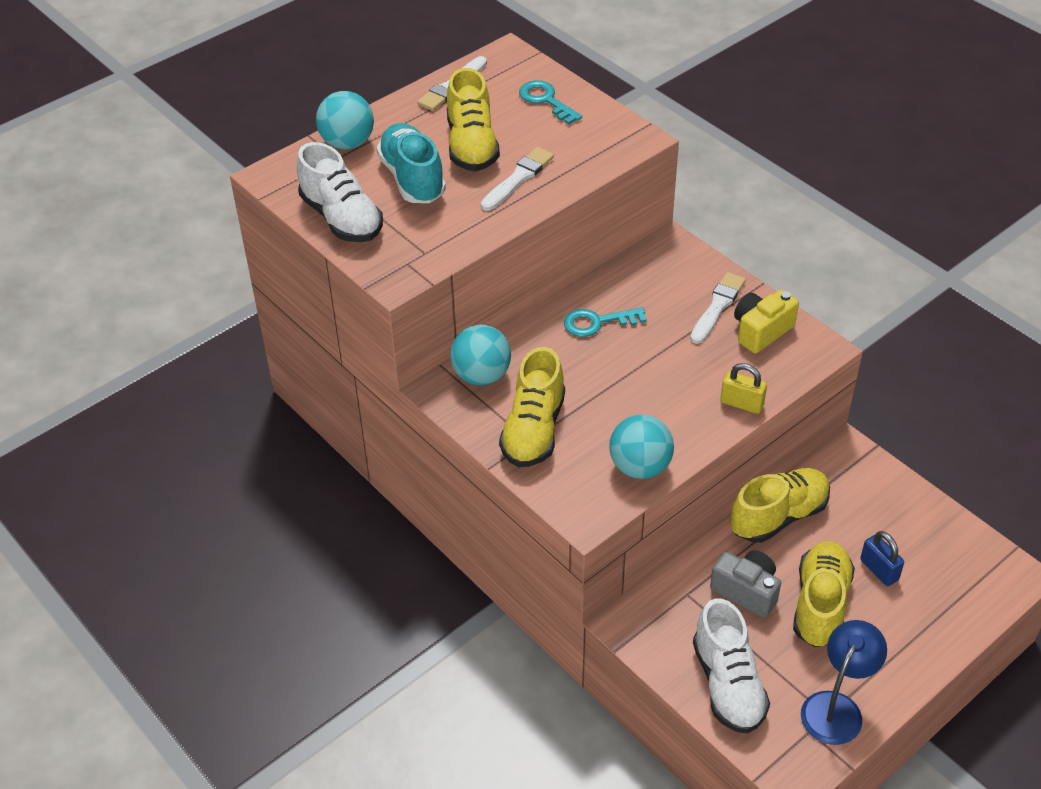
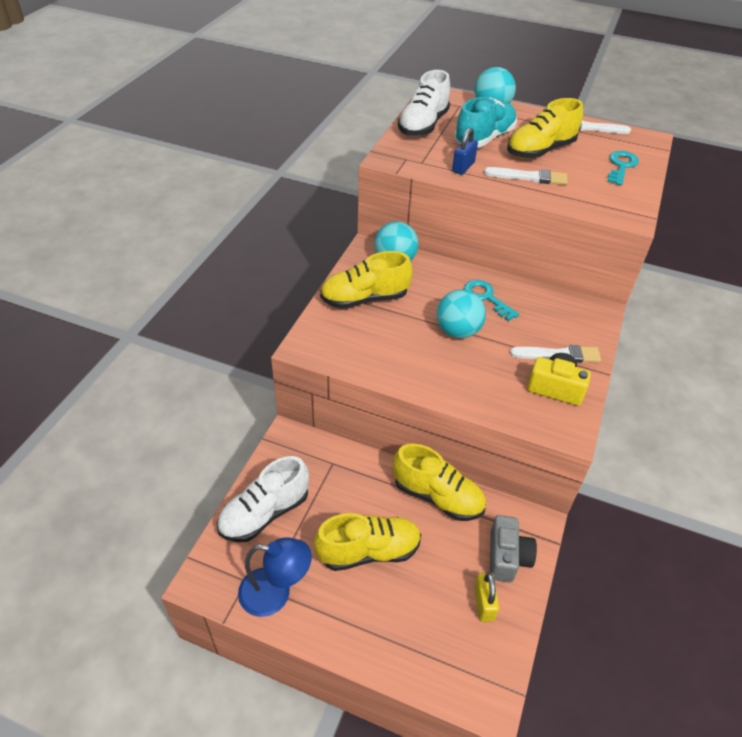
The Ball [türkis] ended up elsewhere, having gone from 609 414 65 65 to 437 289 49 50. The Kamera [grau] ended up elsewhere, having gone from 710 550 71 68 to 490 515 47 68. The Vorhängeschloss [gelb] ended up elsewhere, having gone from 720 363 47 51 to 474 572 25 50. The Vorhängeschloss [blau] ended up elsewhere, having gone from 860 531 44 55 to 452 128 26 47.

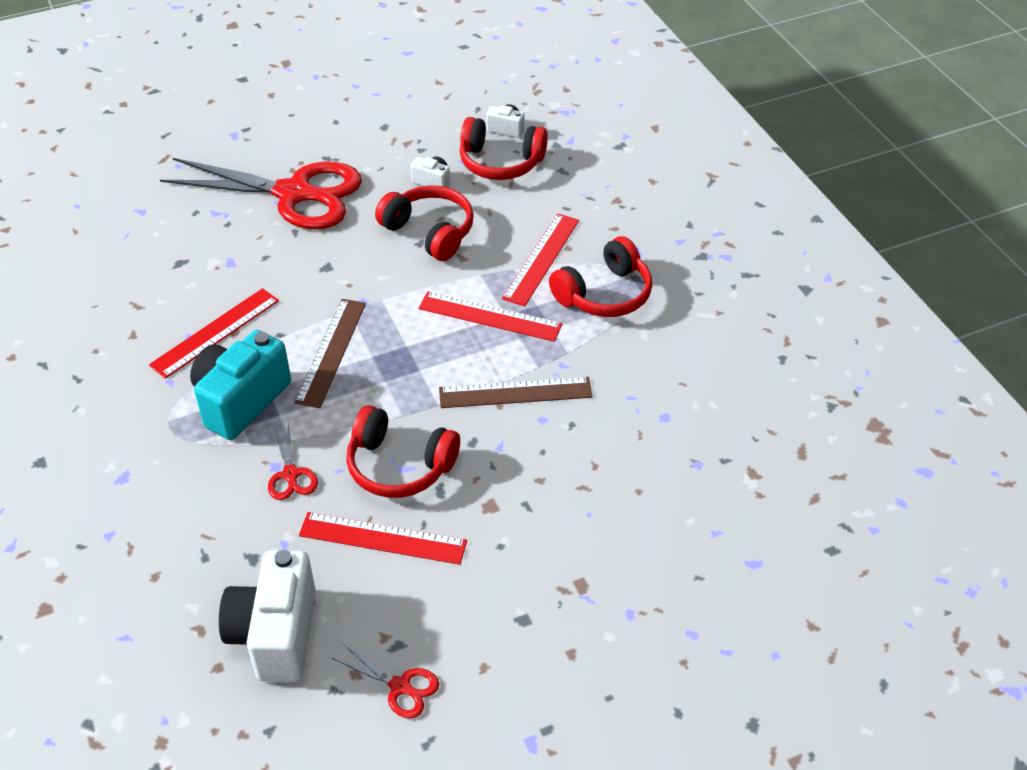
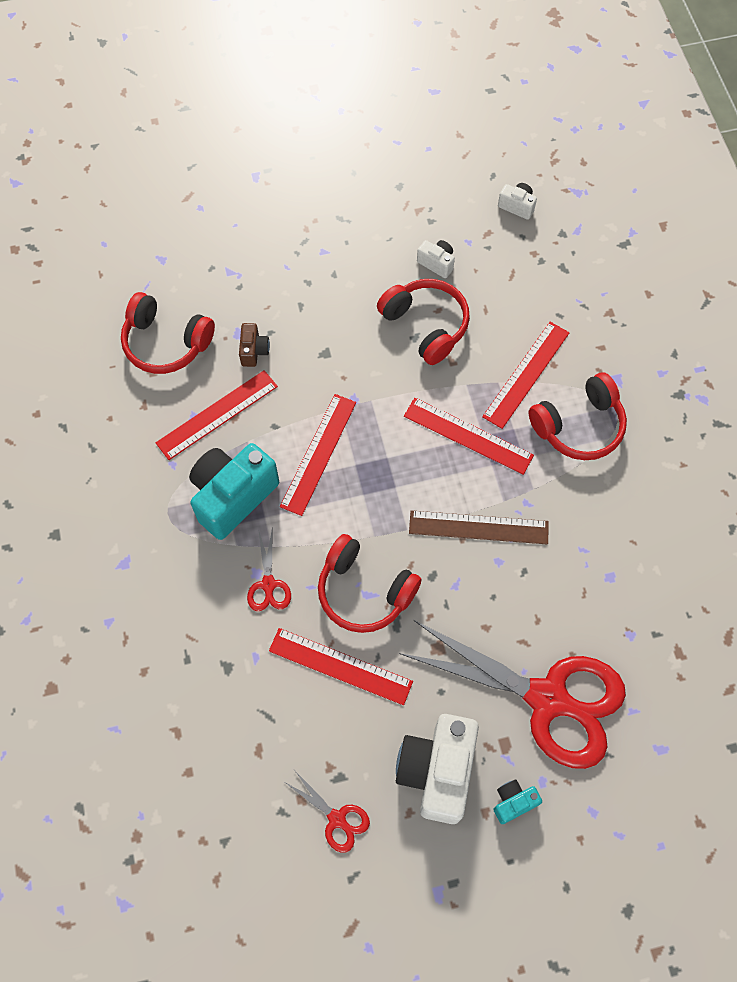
The Schere [rot] ended up elsewhere, having gone from 160 158 202 71 to 399 620 227 149. The Kamera [weiß] ended up elsewhere, having gone from 219 550 97 132 to 396 714 83 110. What was the Lineal [braun] at 294 299 72 109 turned into the Lineal [rot] at 280 394 76 122. The Kopfhörer [rot] ended up elsewhere, having gone from 460 117 88 63 to 121 292 94 82. The second view gained the Kamera [braun] at 239 323 31 44. The second view gained the Kamera [türkis] at 493 780 49 44.

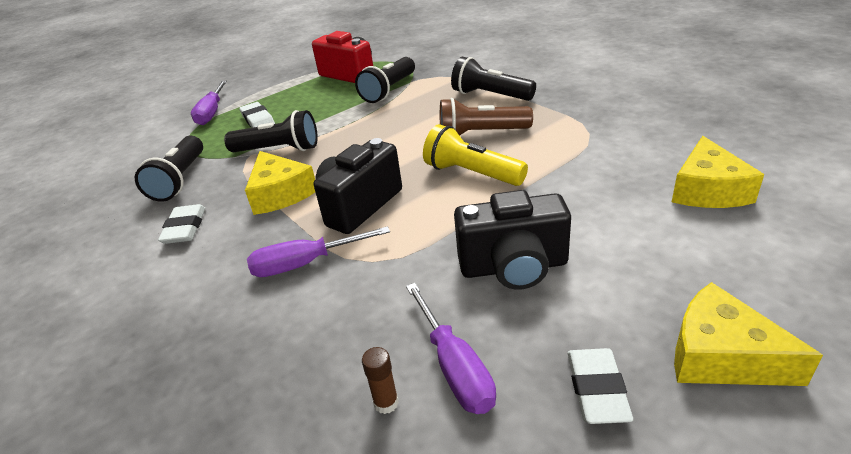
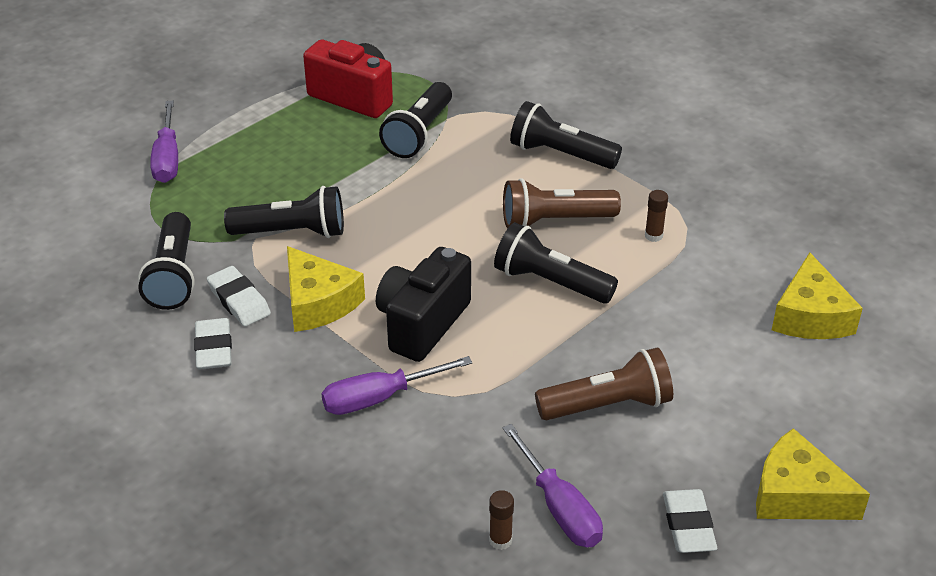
The Radiergummi [weiß] ended up elsewhere, having gone from 239 102 36 26 to 207 266 64 60. What was the Taschenlampe [gelb] at 423 124 105 62 turned into the Taschenlampe [schwarz] at 494 222 124 82. Where the Kamera [schwarz] stood at 454 190 117 100, the Taschenlampe [braun] came to stand at 535 348 138 72. The second view gained the Klebestift [braun] at 645 190 23 52.

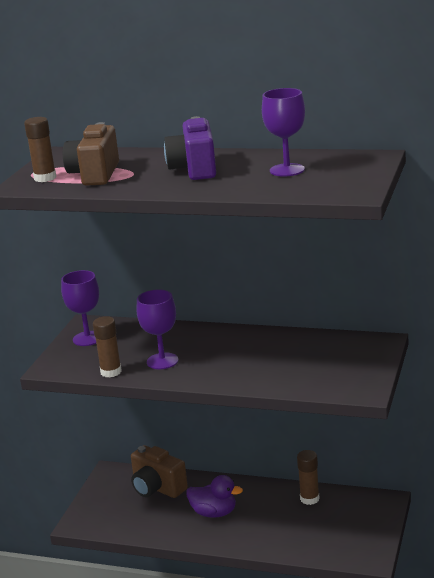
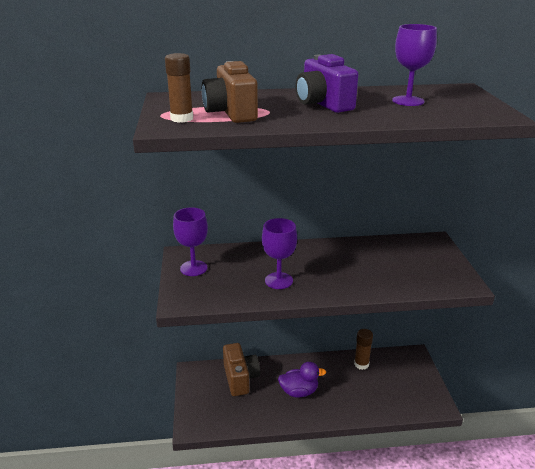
The second view lost the Klebestift [braun] at 93 316 29 62. The Kamera [braun] at 131 445 57 53 ended up facing another way, 120 degrees counterclockwise from before.

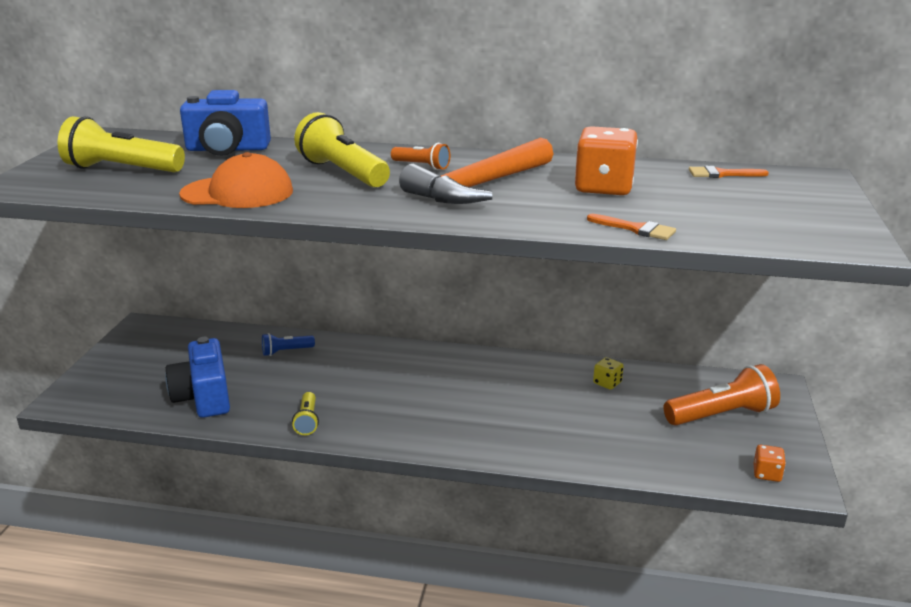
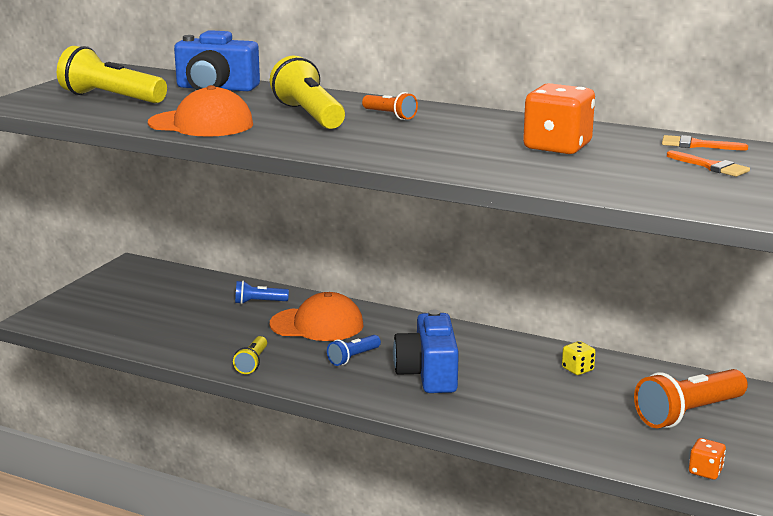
The Kamera [blau] ended up elsewhere, having gone from 165 337 65 81 to 393 310 66 83. The second view lost the Hammer [orange] at 399 138 154 66. The Pinsel [orange] ended up elsewhere, having gone from 587 214 89 26 to 667 151 83 26. The Taschenlampe [orange] at 664 364 116 61 ended up facing another way, 150 degrees clockwise from before. The second view gained the Kappe [orange] at 270 292 94 49. The second view gained the Taschenlampe [blau] at 327 335 54 31.

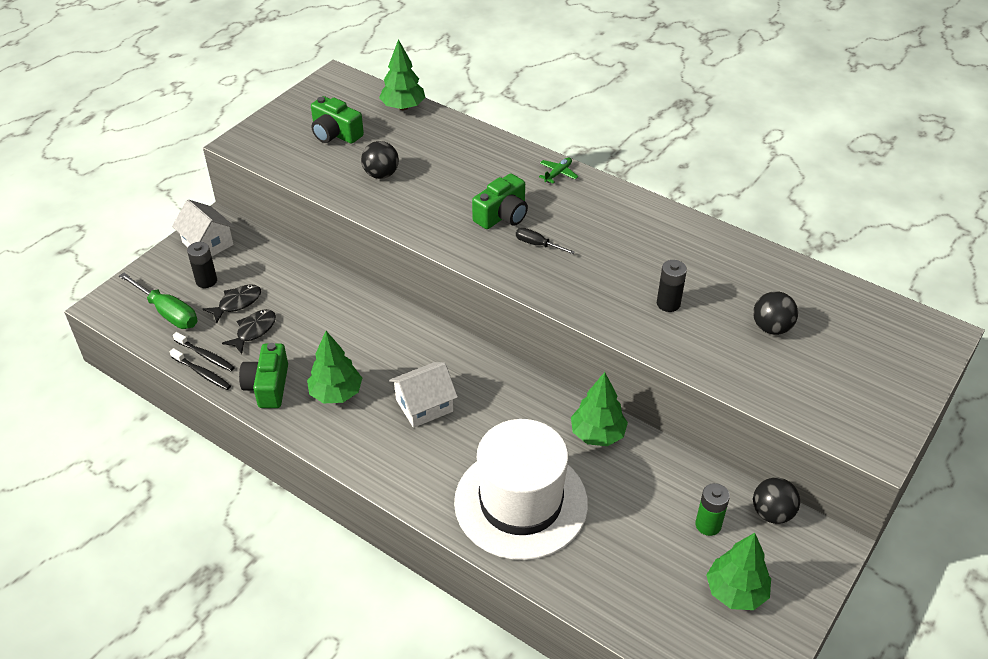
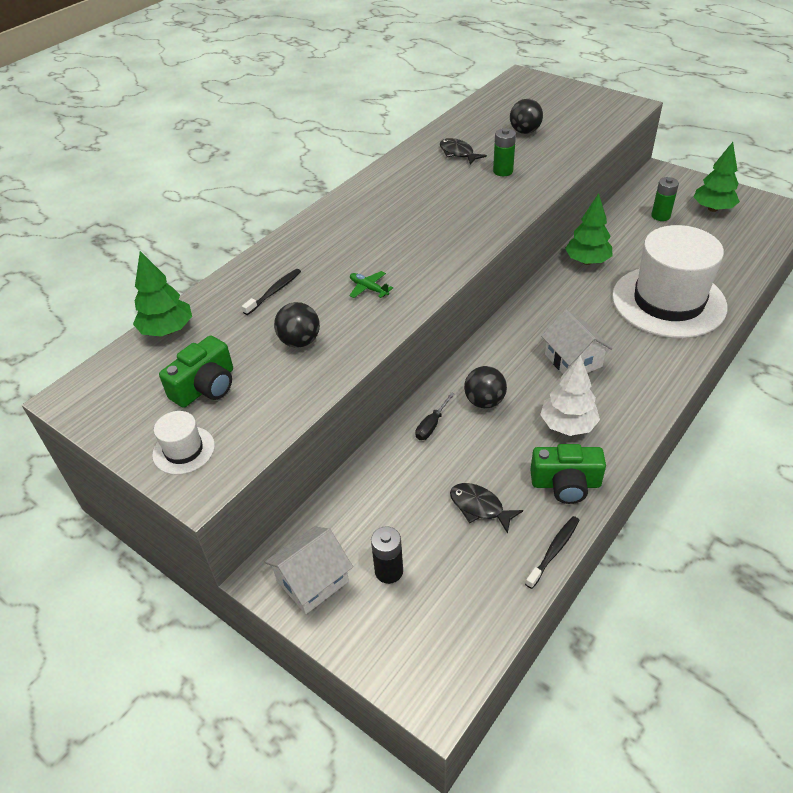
The second view lost the Schraubenzieher [grün] at 119 273 78 56. The Zahnbürste [schwarz] ended up elsewhere, having gone from 173 332 62 39 to 242 269 59 46. The Fisch [schwarz] ended up elsewhere, having gone from 203 284 58 39 to 440 138 47 27. What was the Baum [grün] at 307 331 55 73 turned into the Baum [weiß] at 540 355 60 81. The second view lost the Kamera [grün] at 472 173 56 56. The Schraubenzieher [schwarz] ended up elsewhere, having gone from 516 228 59 26 to 415 392 40 48. The Flugzeug [grün] ended up elsewhere, having gone from 539 157 40 26 to 349 271 44 27. What was the Batterie [schwarz] at 657 260 30 52 turned into the Batterie [grün] at 493 128 23 48. The Ball [schwarz] ended up elsewhere, having gone from 753 477 47 47 to 464 366 43 42. The second view gained the Hut [weiß] at 152 411 63 64.

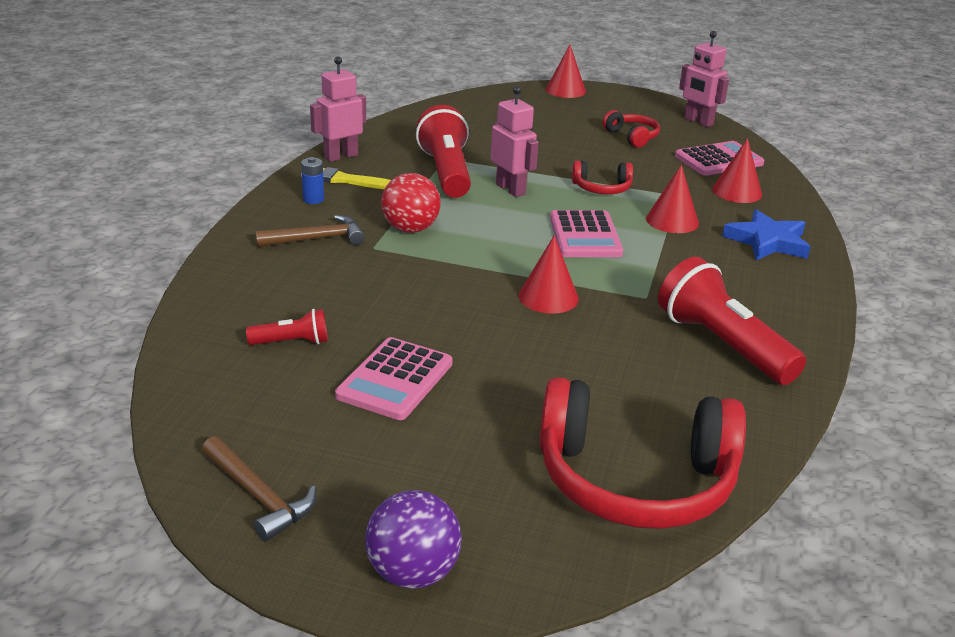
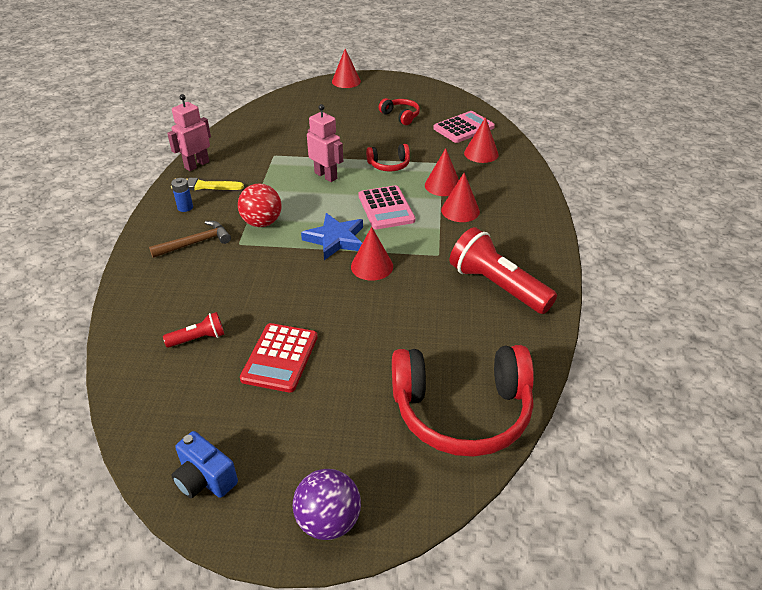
Where the Hammer [braun] stood at 202 436 114 105, the Kamera [blau] came to stand at 171 431 67 67. What was the Taschenrechner [rosa] at 335 337 118 83 turned into the Taschenrechner [rot] at 240 323 78 70. The second view lost the Taschenlampe [rot] at 416 105 55 93. The second view lost the Roboter [rosa] at 679 31 50 96. The Stern [blau] ended up elsewhere, having gone from 722 209 88 51 to 301 213 62 47. The second view gained the Kegel [rot] at 441 172 39 50.

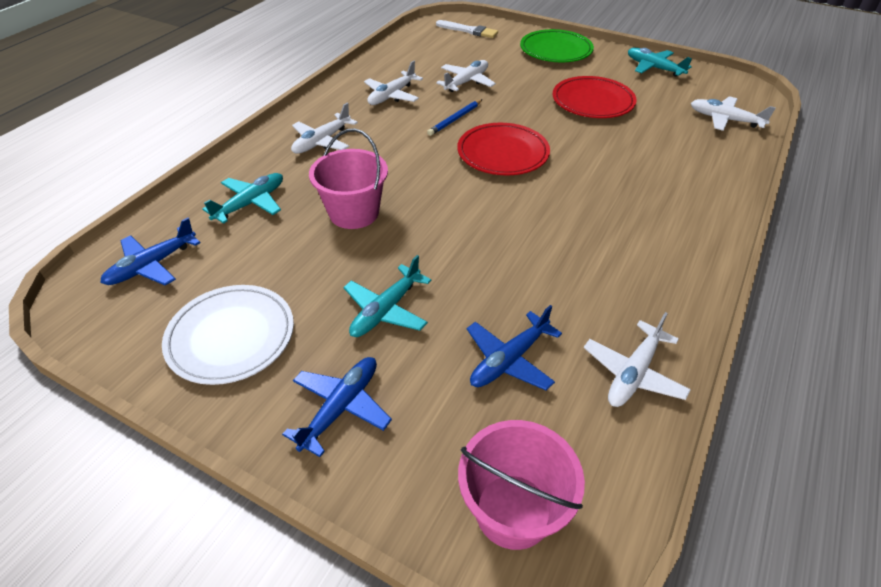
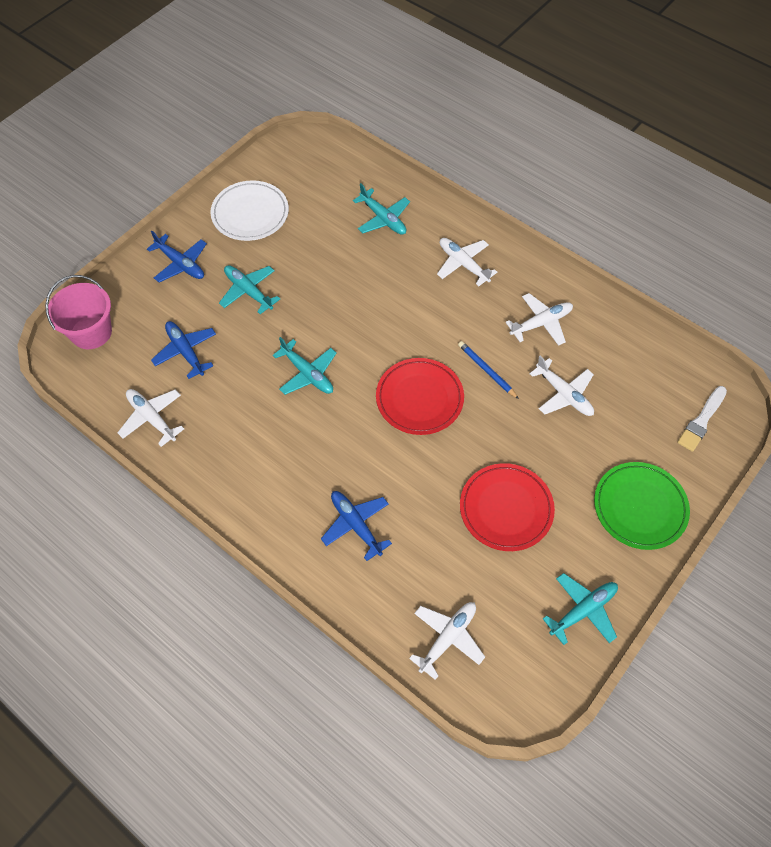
The Flugzeug [blau] ended up elsewhere, having gone from 100 218 101 67 to 321 491 71 70. The second view lost the Eimer [rosa] at 309 128 79 101. The Flugzeug [weiß] at 364 61 59 44 ended up facing another way, 105 degrees clockwise from before. The second view gained the Flugzeug [türkis] at 273 337 64 58.

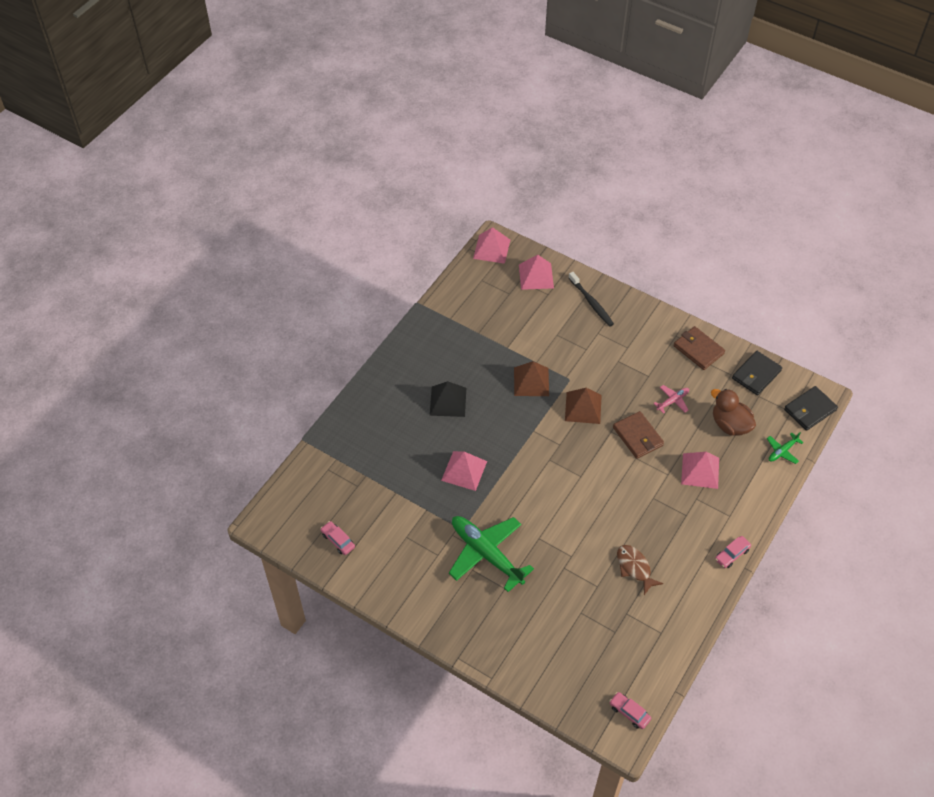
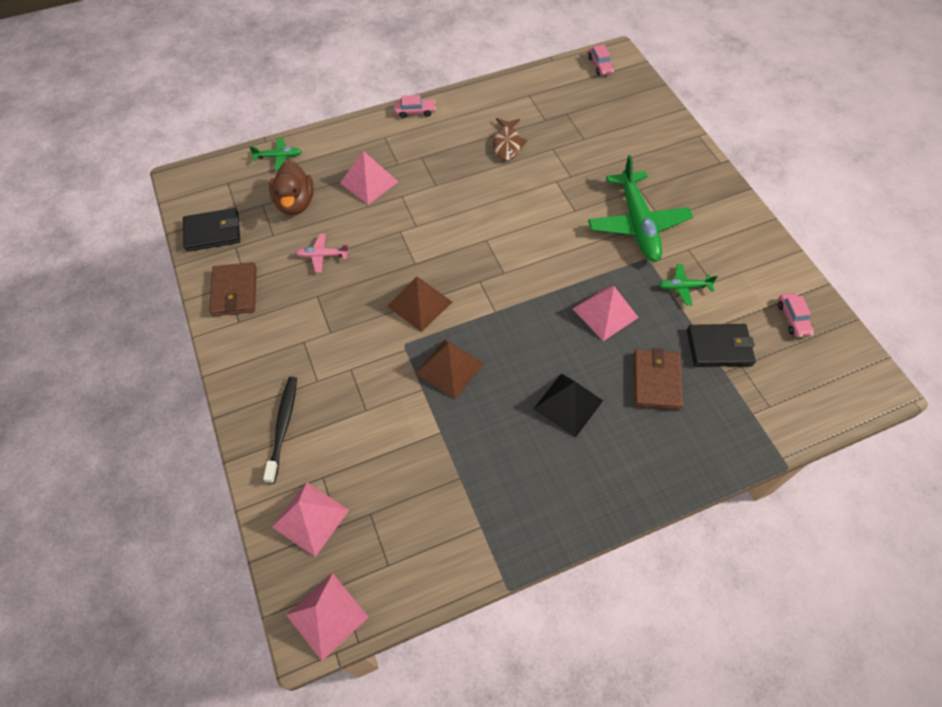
The Geldbörse [braun] ended up elsewhere, having gone from 613 411 51 48 to 633 348 50 62. The Geldbörse [schwarz] ended up elsewhere, having gone from 784 386 54 45 to 687 324 69 43. The second view gained the Flugzeug [grün] at 659 264 59 42.

